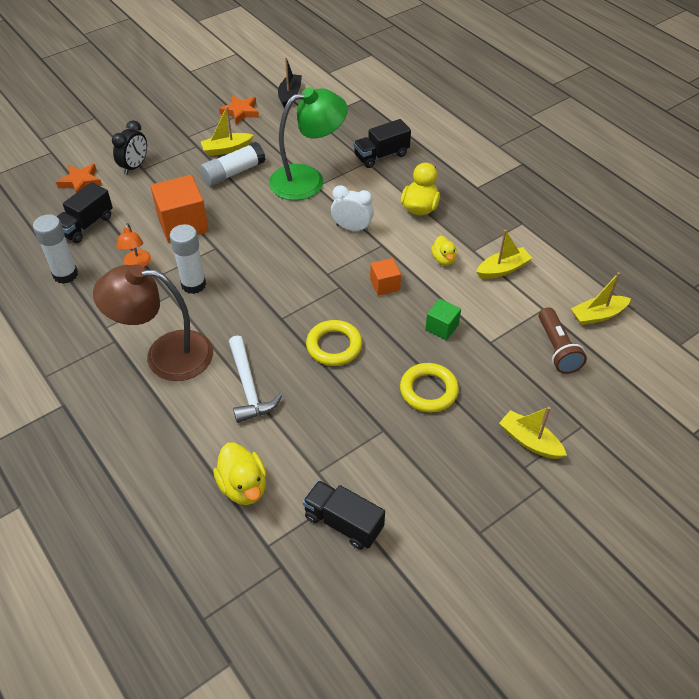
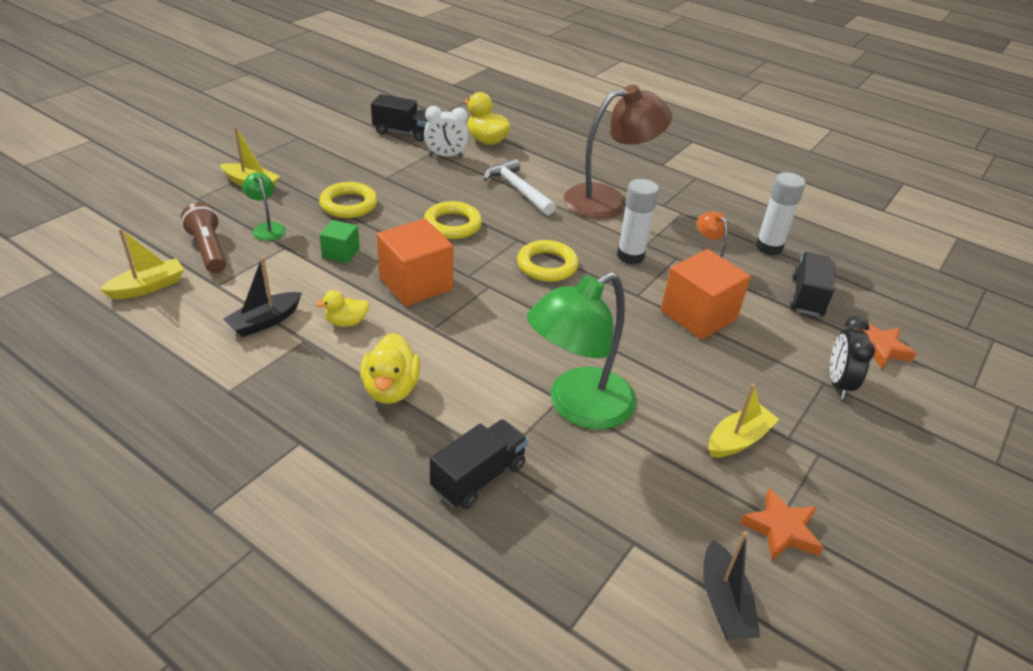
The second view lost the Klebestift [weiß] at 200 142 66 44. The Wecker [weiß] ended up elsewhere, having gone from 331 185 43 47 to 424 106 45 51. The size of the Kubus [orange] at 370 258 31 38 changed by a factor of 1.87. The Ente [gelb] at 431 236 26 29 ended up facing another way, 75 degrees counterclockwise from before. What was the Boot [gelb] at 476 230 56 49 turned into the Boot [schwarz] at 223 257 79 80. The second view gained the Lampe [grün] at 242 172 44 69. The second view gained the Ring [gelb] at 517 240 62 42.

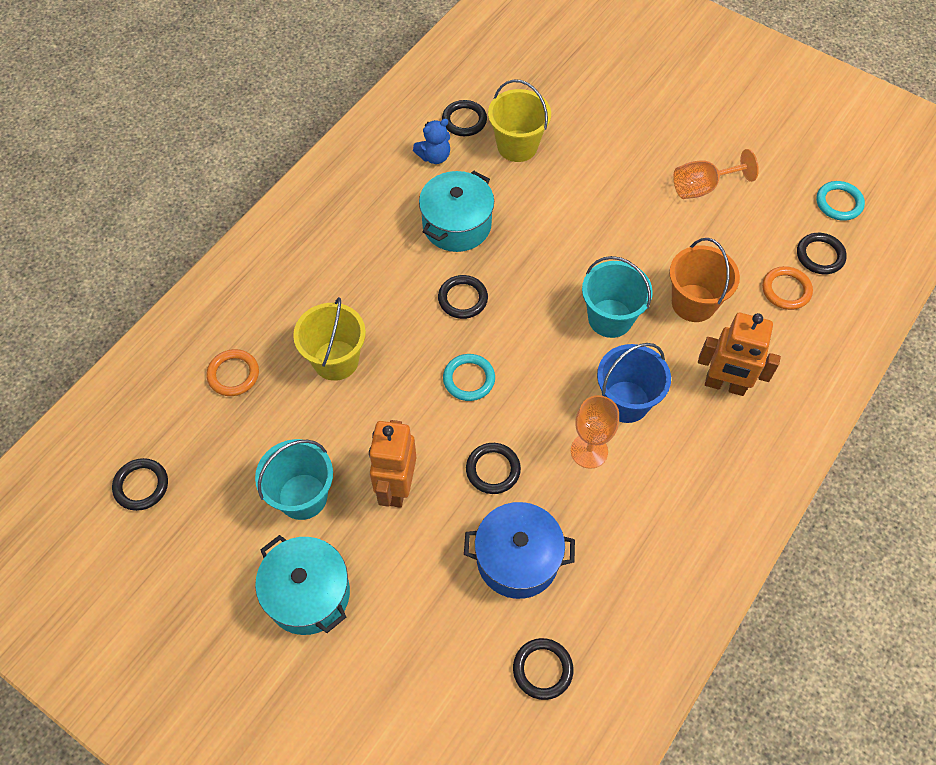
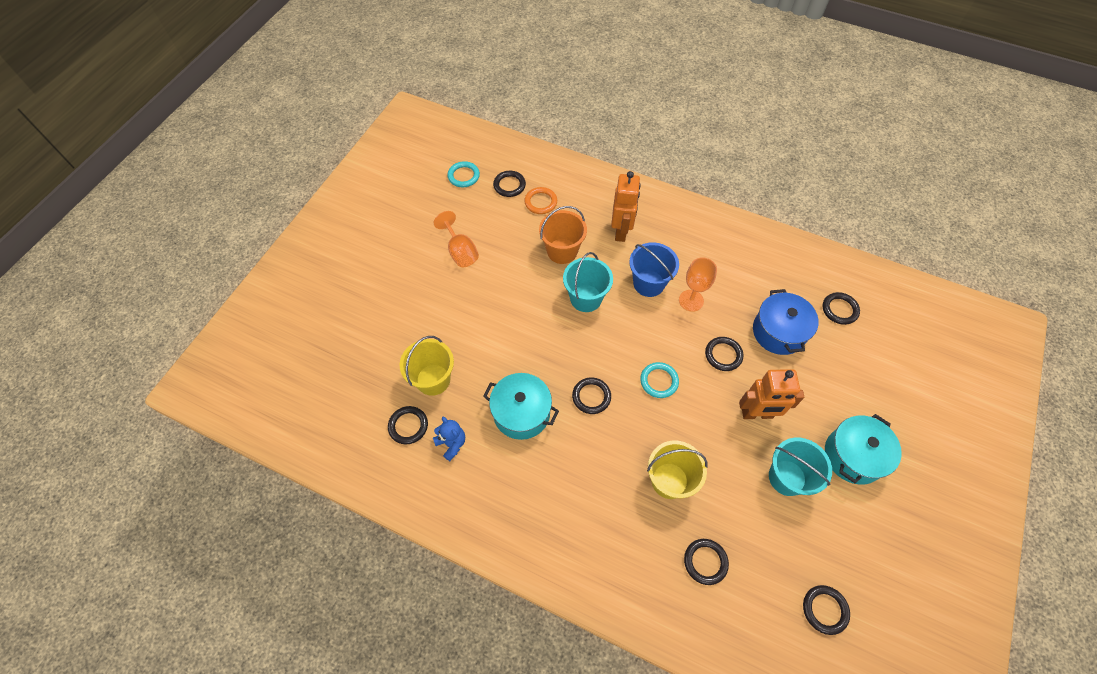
What was the Ring [orange] at 206 349 53 47 turned into the Ring [schwarz] at 684 539 45 46.

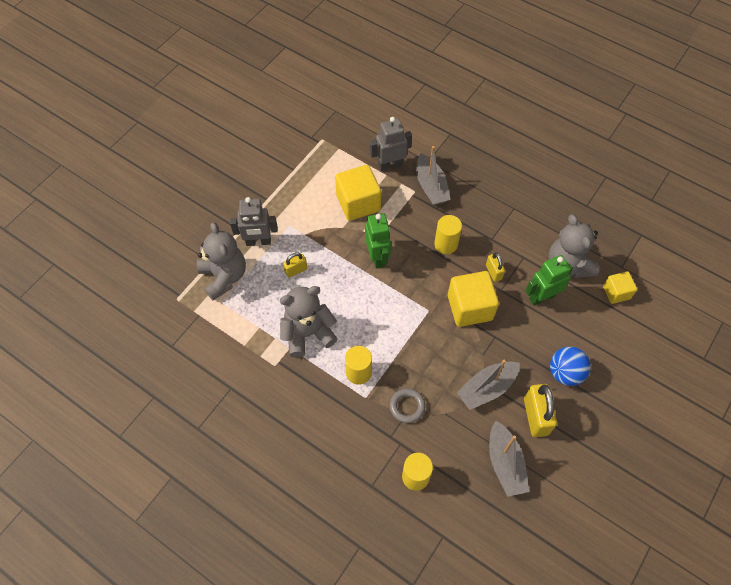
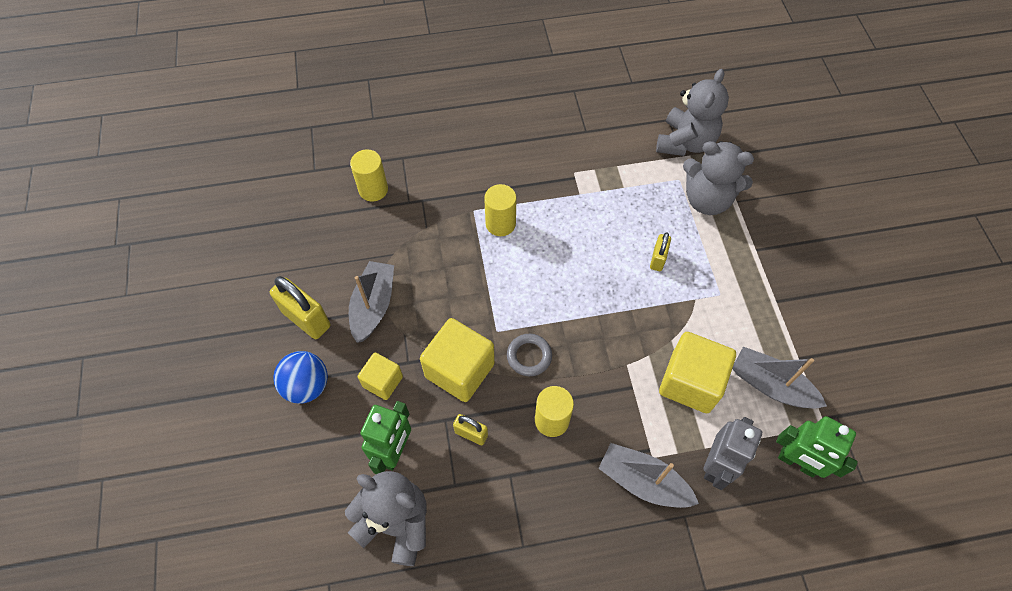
The second view lost the Roboter [grau] at 230 197 48 49. The Teddybär [grau] ended up elsewhere, having gone from 280 286 58 72 to 656 69 73 87. The Roboter [grün] ended up elsewhere, having gone from 365 213 26 56 to 776 416 82 62. The Ring [grau] ended up elsewhere, having gone from 389 388 36 35 to 507 334 45 42. The Boot [grau] ended up elsewhere, having gone from 489 421 40 76 to 732 347 95 62. The Kubus [gelb] ended up elsewhere, having gone from 603 271 34 33 to 358 352 45 48.

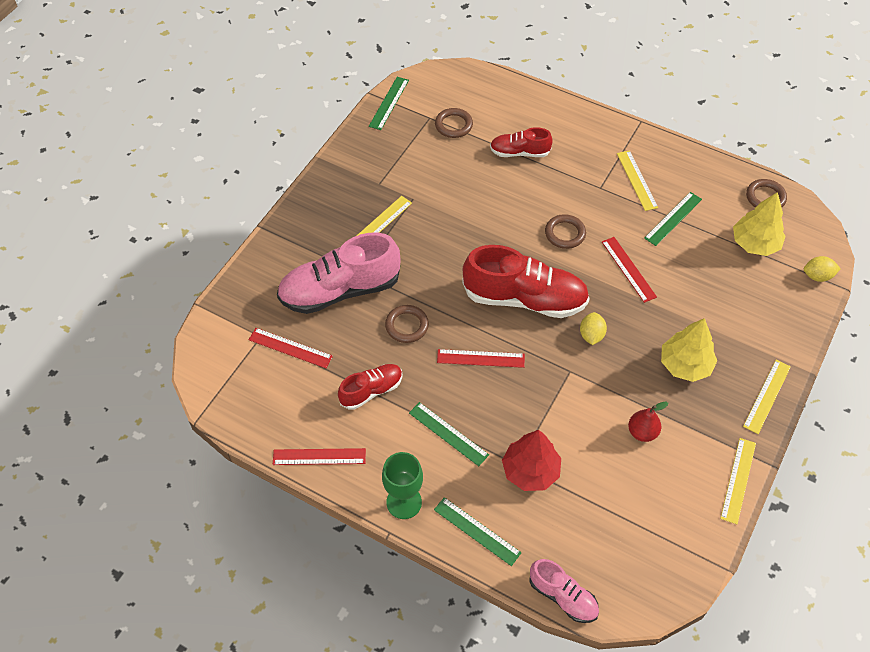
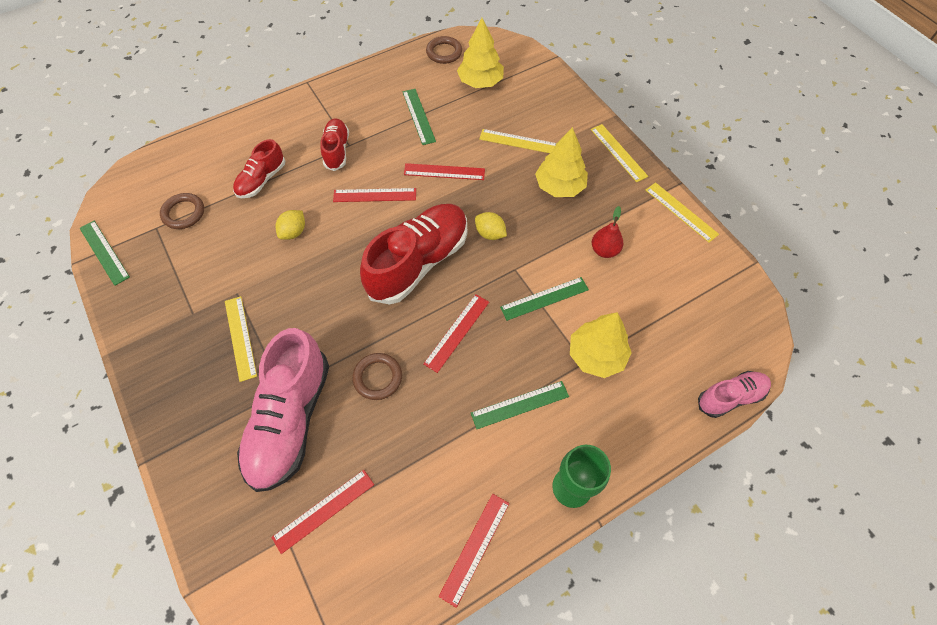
The Schuh [rot] ended up elsewhere, having gone from 338 364 65 46 to 320 118 29 53. The Lineal [grün] ended up elsewhere, having gone from 434 497 87 69 to 500 277 89 44. What was the Baum [rot] at 502 430 59 61 turned into the Baum [gelb] at 570 312 62 66. Where the Ring [braun] stood at 545 214 41 35, the Lineal [rot] came to stand at 333 188 83 14. The Lineal [gelb] ended up elsewhere, having gone from 617 150 41 61 to 479 129 77 24. The Zitrone [gelb] ended up elsewhere, having gone from 804 256 37 26 to 276 210 29 30.

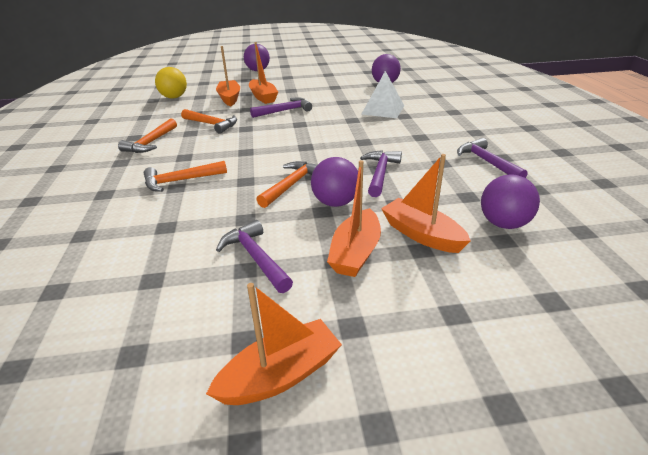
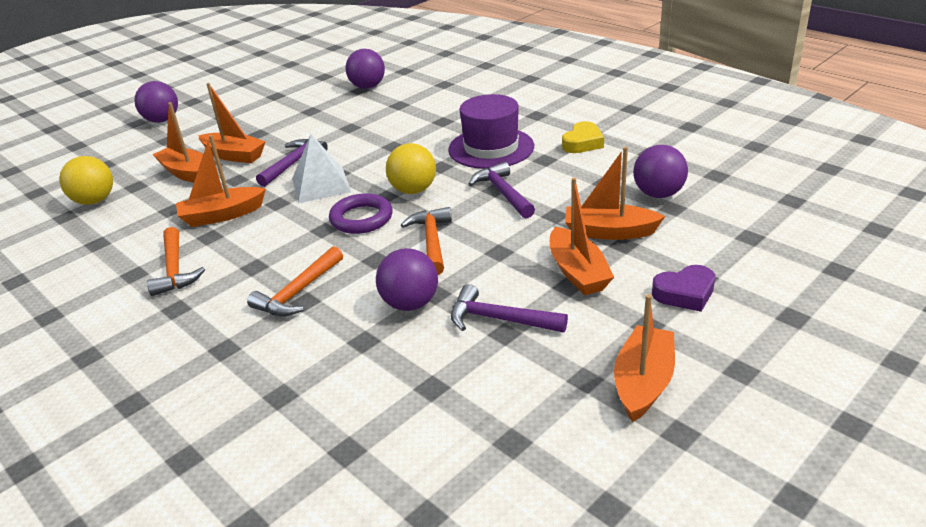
Where the Hammer [orange] stood at 181 109 56 25, the Boot [orange] came to stand at 176 135 90 92. The Ball [lila] ended up elsewhere, having gone from 311 157 47 50 to 376 248 62 63. The Pyramide [weiß] ended up elsewhere, having gone from 361 71 43 47 to 292 134 59 69. Where the Hammer [lila] stood at 457 138 70 40, the Herz [gelb] came to stand at 562 121 42 32. The second view gained the Ring [lila] at 329 193 64 41. The second view gained the Ball [gelb] at 386 143 50 51. The second view gained the Hut [lila] at 448 94 86 75. The second view gained the Herz [lila] at 652 265 63 47.

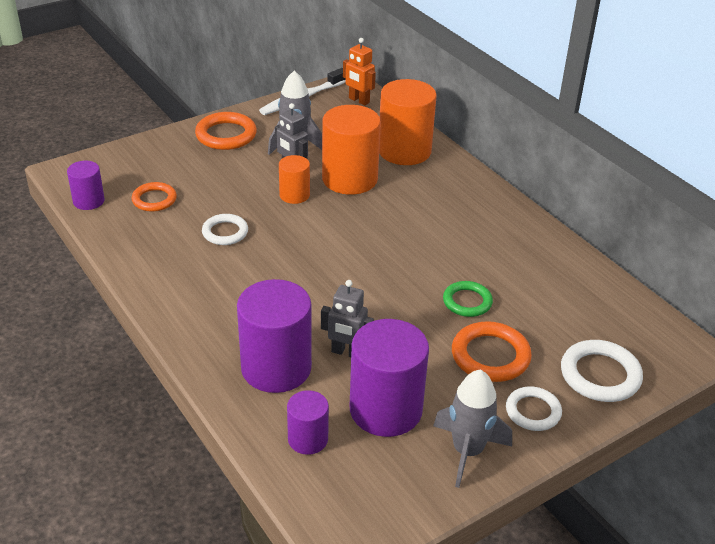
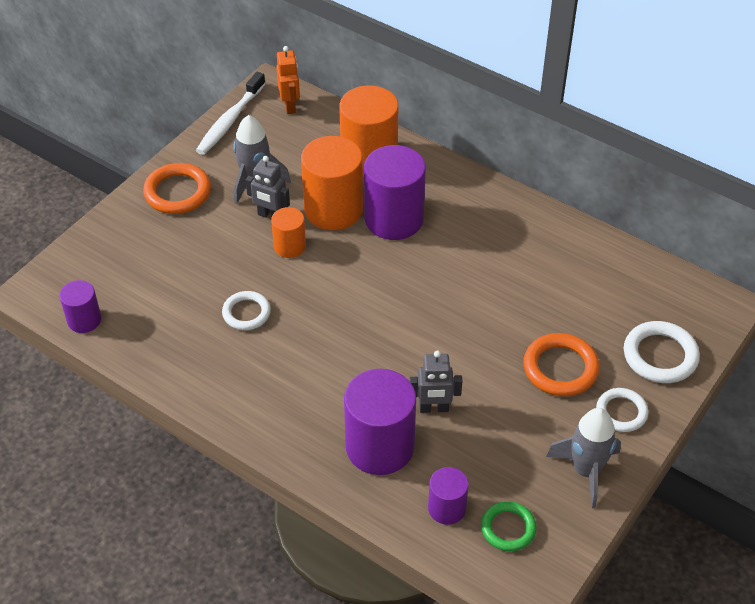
The second view lost the Ring [orange] at 132 182 45 30. The Roboter [orange] at 343 38 33 68 ended up facing another way, 120 degrees counterclockwise from before. The Vollzylinder [lila] ended up elsewhere, having gone from 350 319 79 118 to 364 145 62 95. The Ring [grün] ended up elsewhere, having gone from 443 281 50 36 to 481 501 56 50.

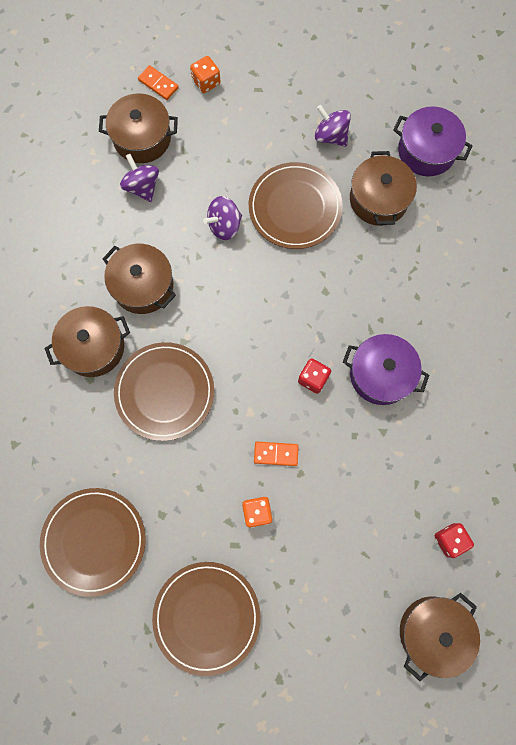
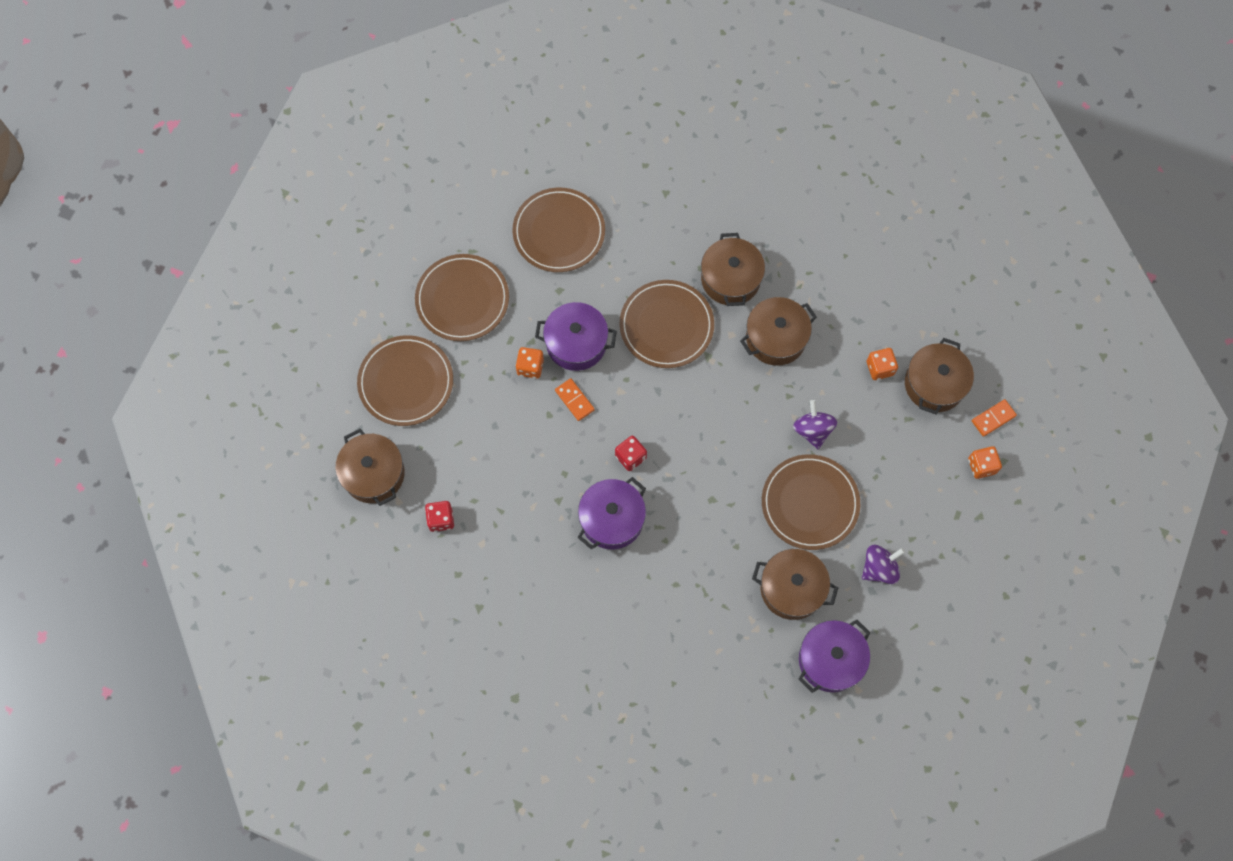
Where the Kreisel [lila] stood at 120 154 39 48, the Spielwürfel [orange] came to stand at 867 348 31 32. The Dominostein [orange] at 254 442 45 24 ended up facing another way, 60 degrees counterclockwise from before. The second view gained the Teller [braun] at 357 335 96 91. The second view gained the Kochtopf [lila] at 535 302 82 69.

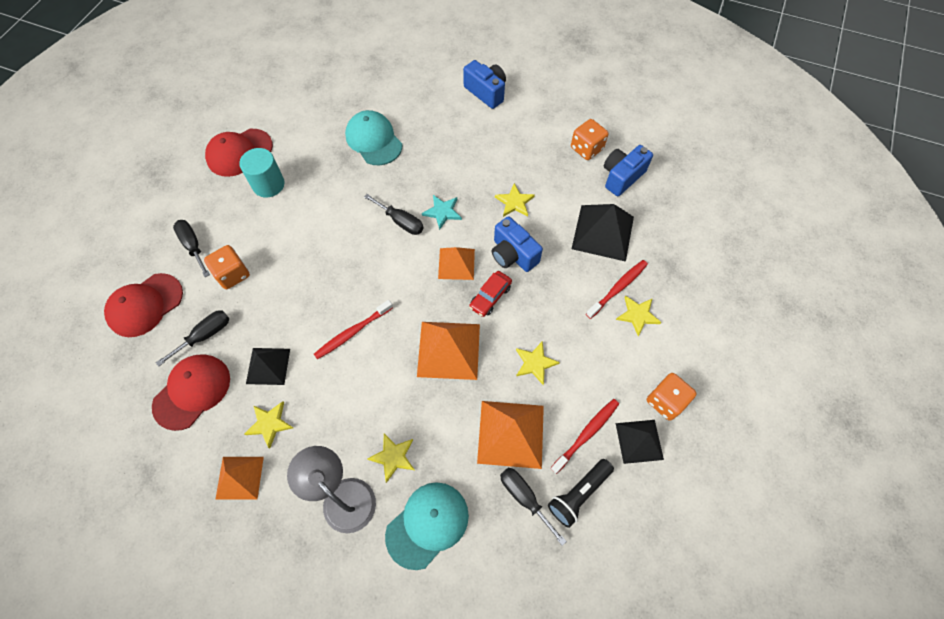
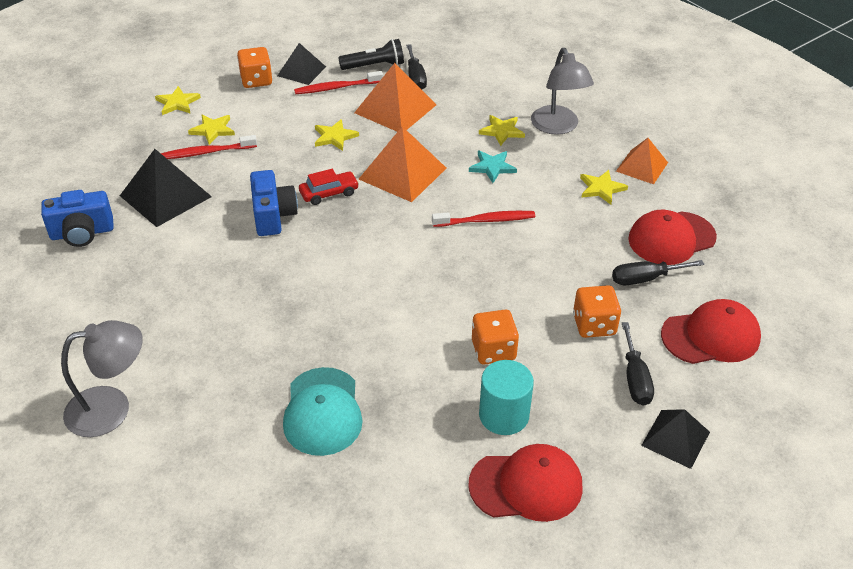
The Pyramide [schwarz] ended up elsewhere, having gone from 246 348 44 37 to 641 409 69 60. The second view lost the Schraubenzieher [schwarz] at 364 194 60 41. The second view lost the Kappe [türkis] at 385 482 84 88. The Stern [türkis] ended up elsewhere, having gone from 422 195 40 35 to 469 151 48 32. The second view lost the Pyramide [orange] at 438 247 37 33. Where the Kamera [blau] stood at 463 60 43 49, the Lampe [grau] came to stand at 61 320 82 117. The Stern [gelb] ended up elsewhere, having gone from 495 183 40 34 to 155 86 46 29. The Spielwürfel [orange] ended up elsewhere, having gone from 571 119 37 41 to 472 310 47 55.

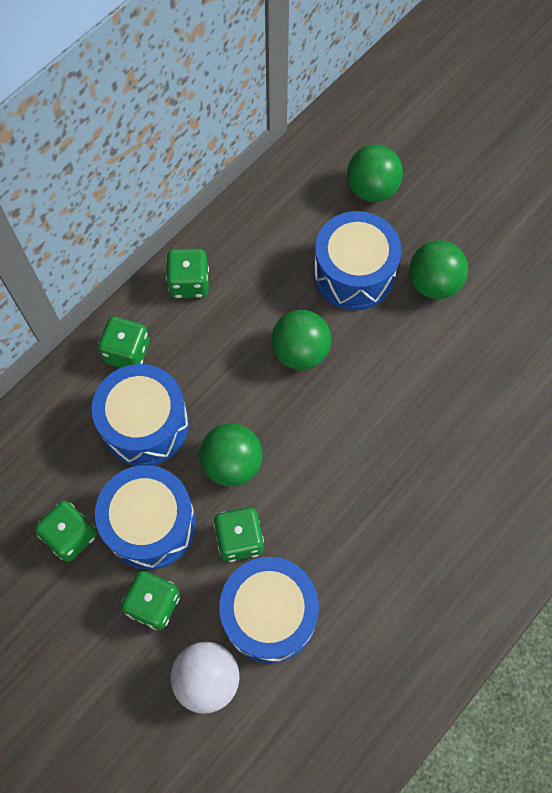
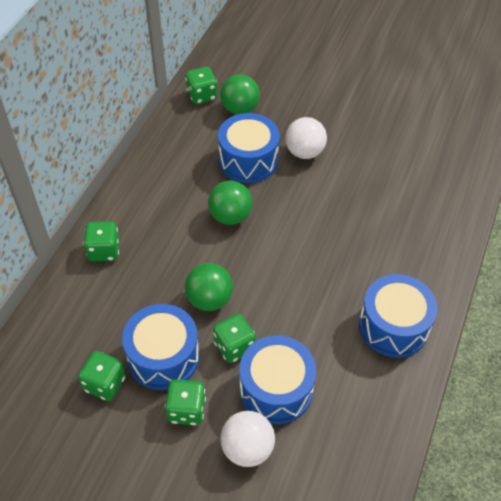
The Trommel [blau] ended up elsewhere, having gone from 92 364 97 102 to 359 274 79 84. The Spielwürfel [grün] ended up elsewhere, having gone from 166 249 43 49 to 186 67 31 37. What was the Ball [grün] at 409 240 59 59 turned into the Ball [weiß] at 285 117 42 42.

